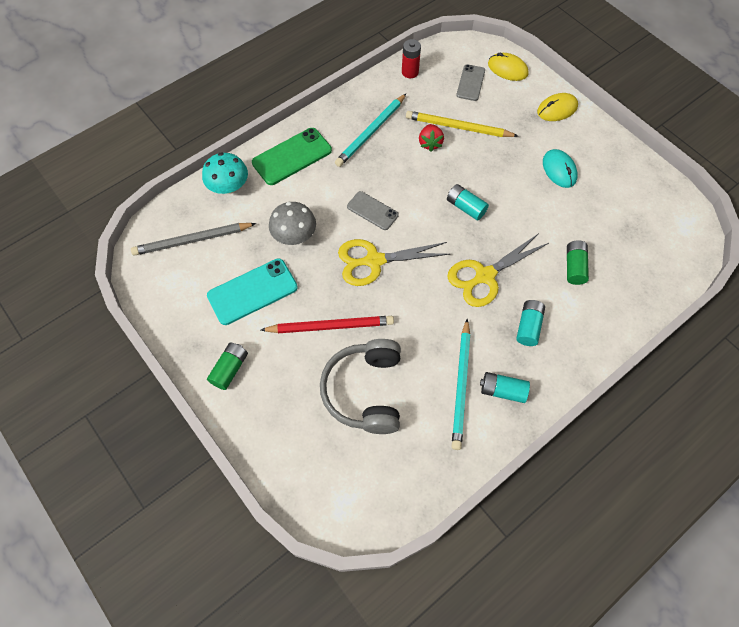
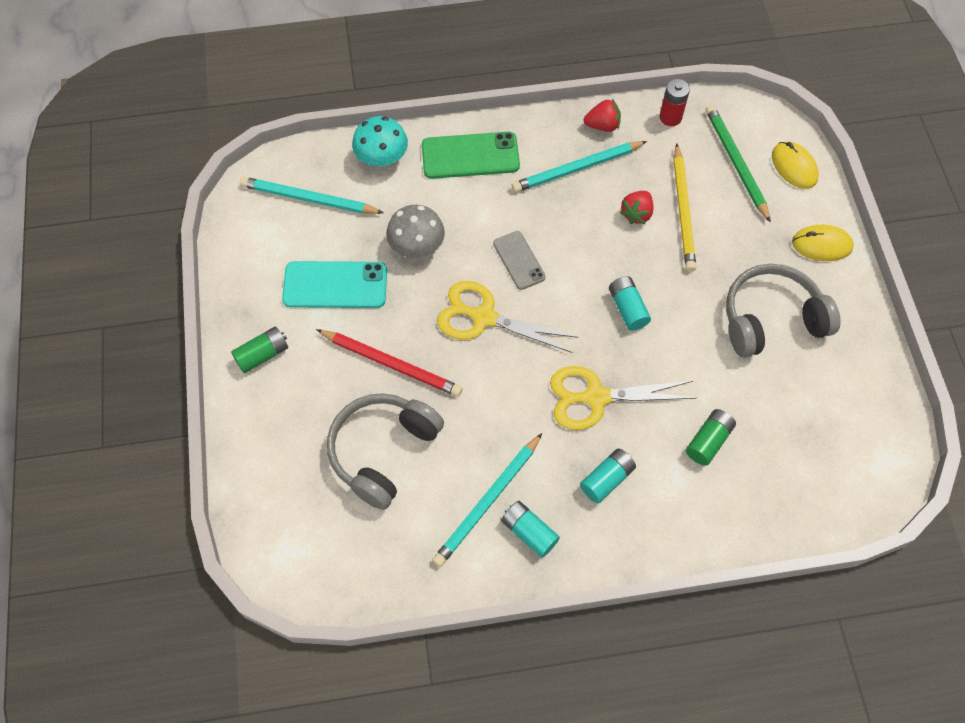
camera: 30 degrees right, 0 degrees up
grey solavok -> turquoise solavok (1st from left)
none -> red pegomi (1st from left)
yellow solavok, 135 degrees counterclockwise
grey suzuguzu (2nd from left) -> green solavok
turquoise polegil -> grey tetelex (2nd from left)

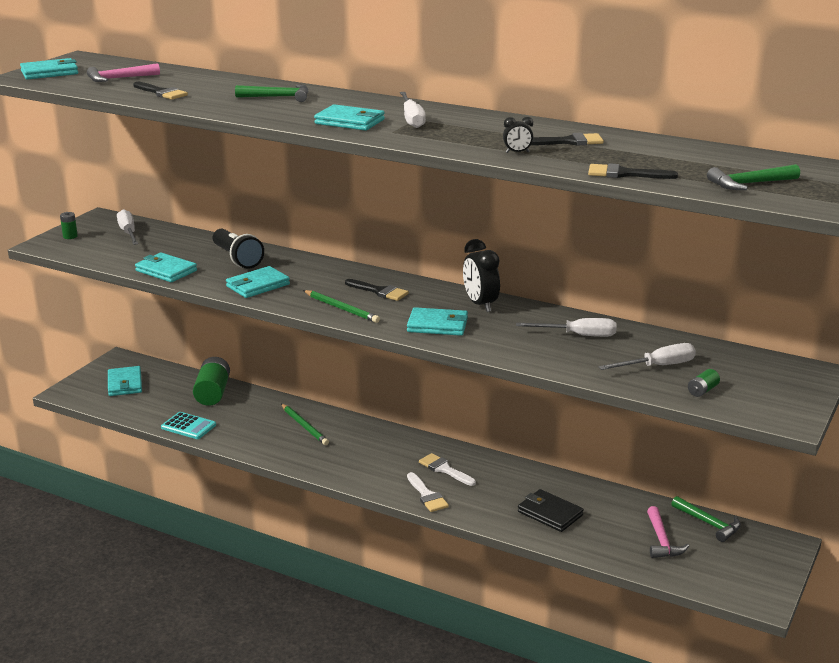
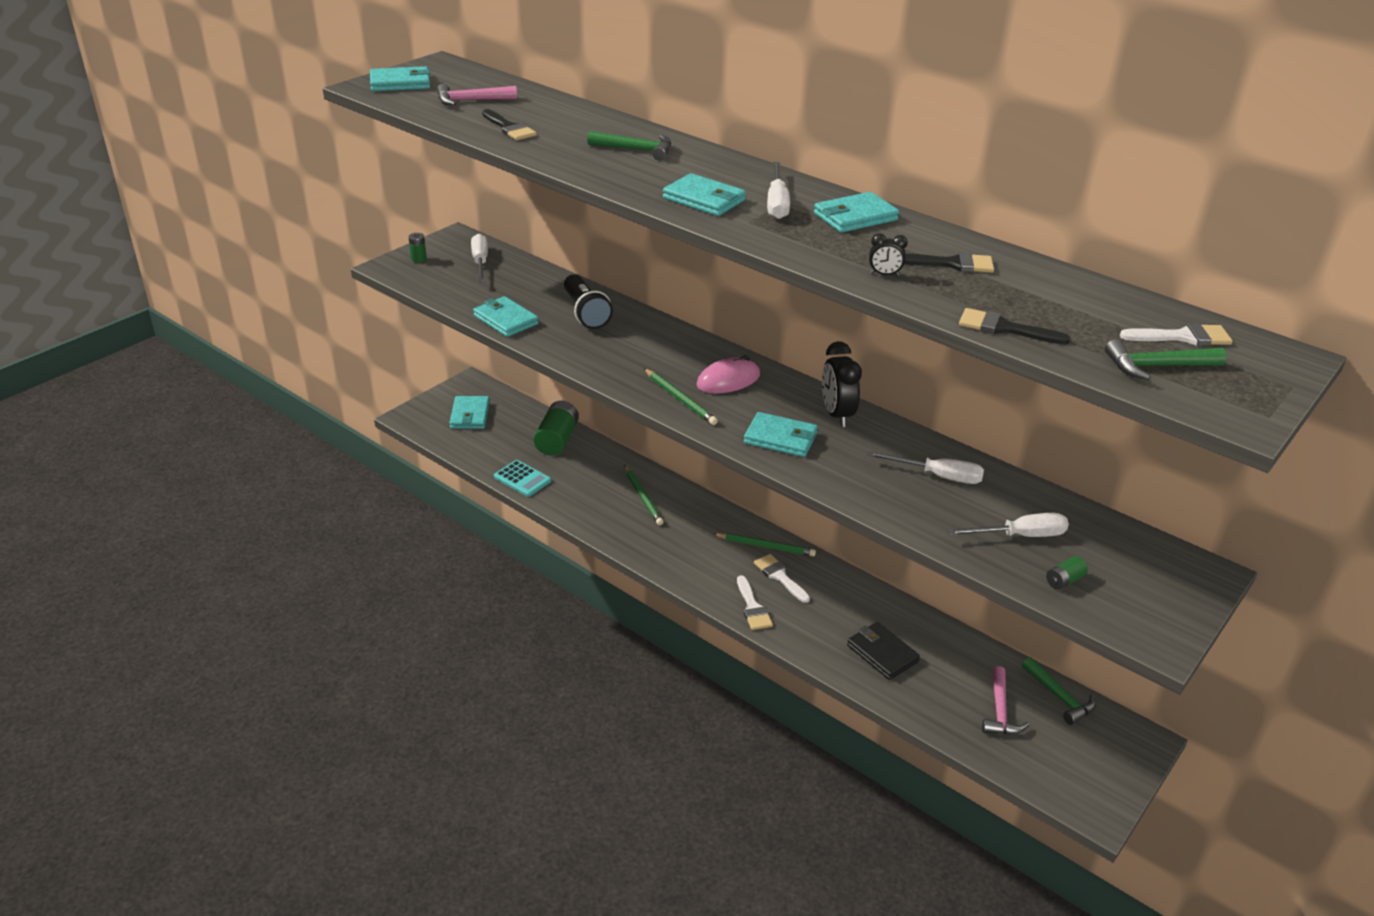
camera: 10 degrees right, 10 degrees up
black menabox (2nd from left) -> pink polegil
none -> green solavok (3rd from left)
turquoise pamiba (4th from left in the first image) -> turquoise pamiba (6th from left), moved
none -> white menabox (3rd from left)

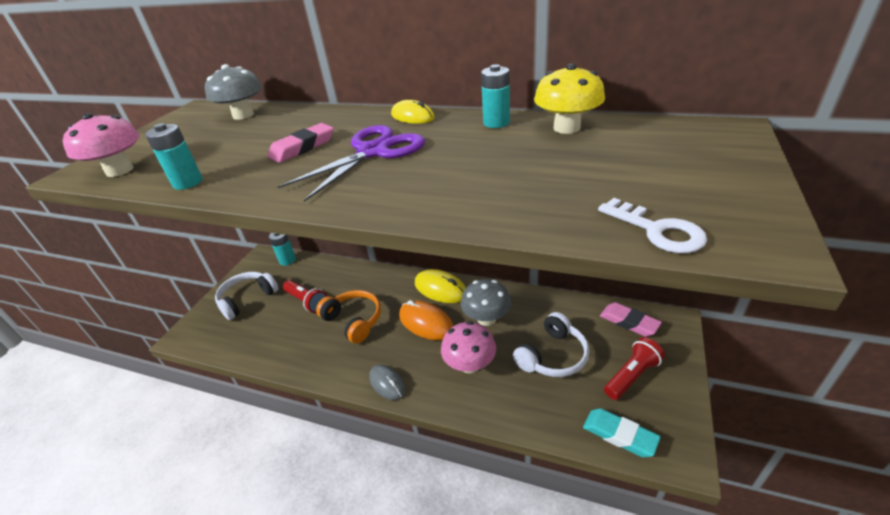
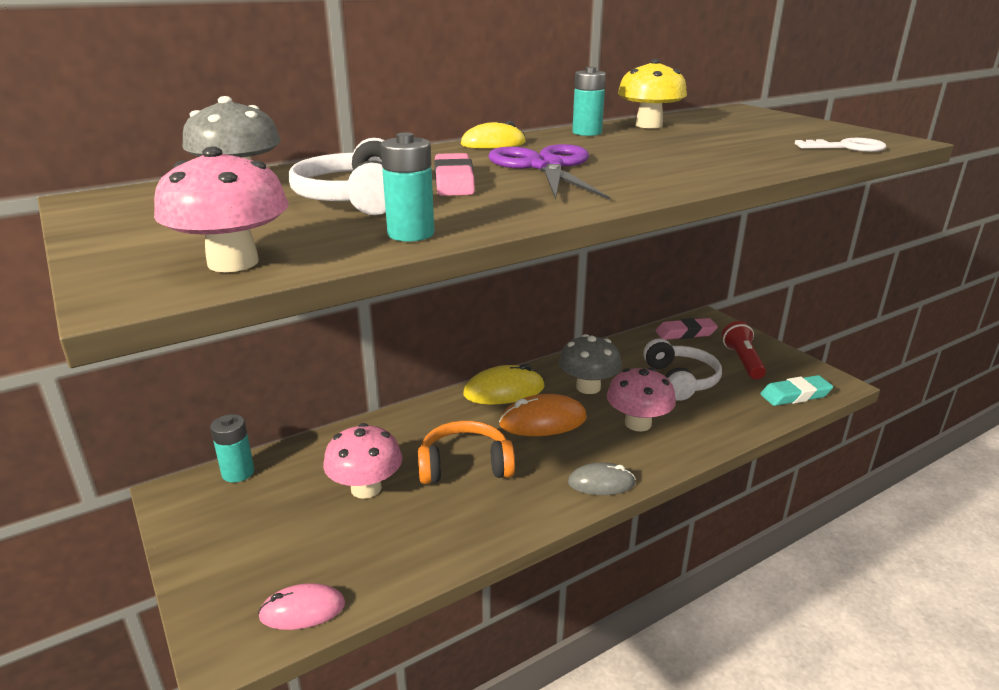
camera: 55 degrees left, 10 degrees down
none -> pink polegil
white tetelex (1st from left), moved
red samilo (1st from left) -> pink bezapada (2nd from left)

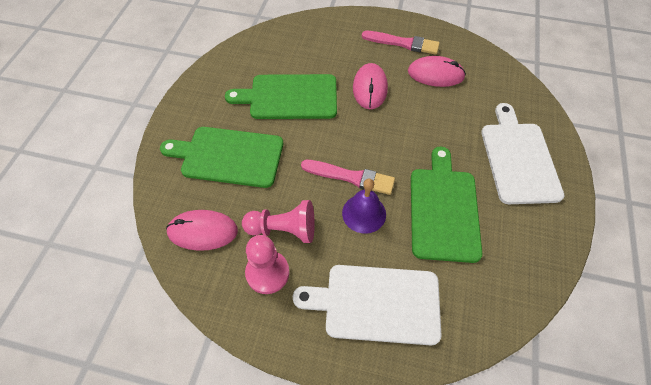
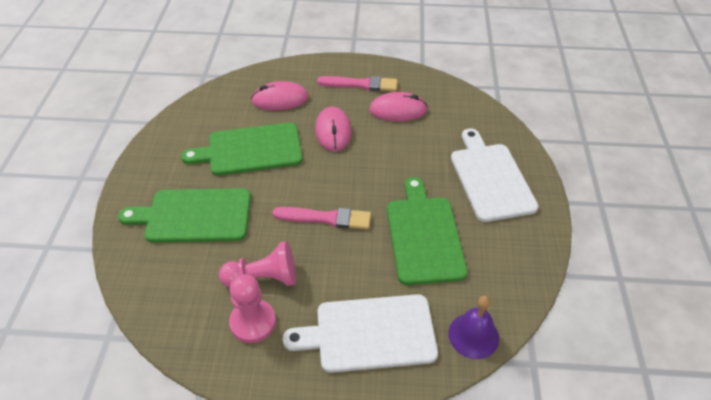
camera: 10 degrees left, 10 degrees down
pink polegil (1st from left), moved
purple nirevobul, moved

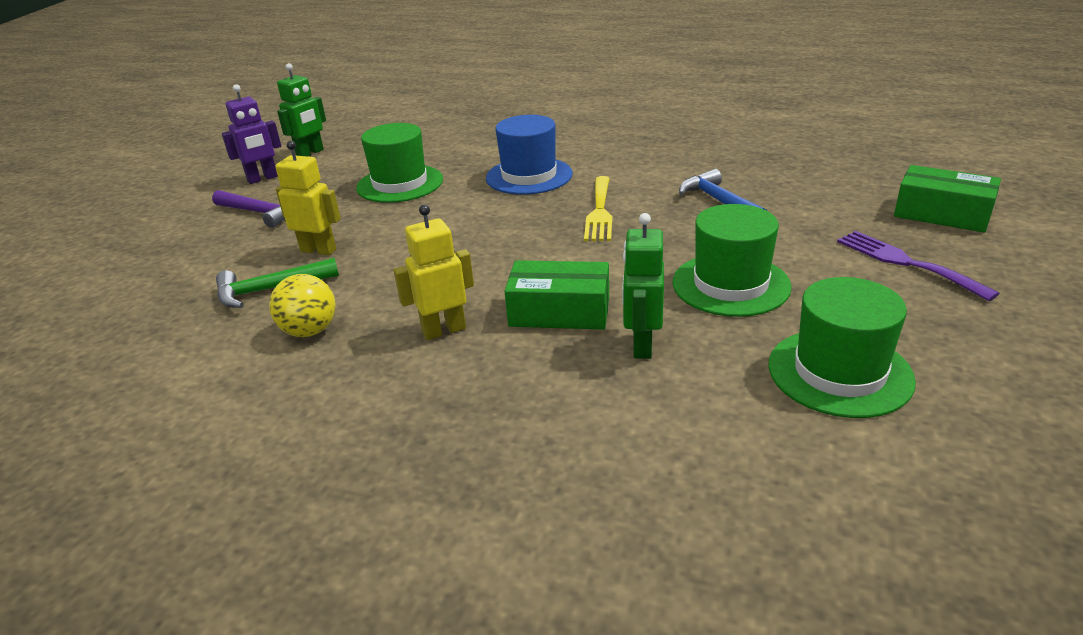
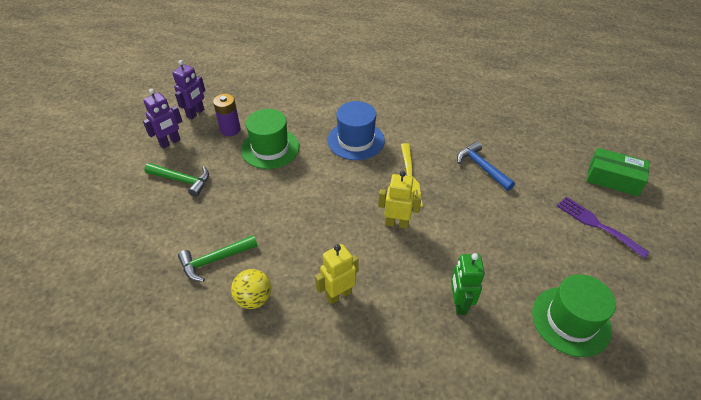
camera: 10 degrees left, 15 degrees up
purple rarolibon -> green rarolibon (1st from left)
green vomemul (1st from left) -> purple vomemul (2nd from left)
none -> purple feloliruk
yellow vomemul (1st from left in the first image) -> yellow vomemul (2nd from left), moved
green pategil (1st from left) -> none
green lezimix (2nd from left) -> none

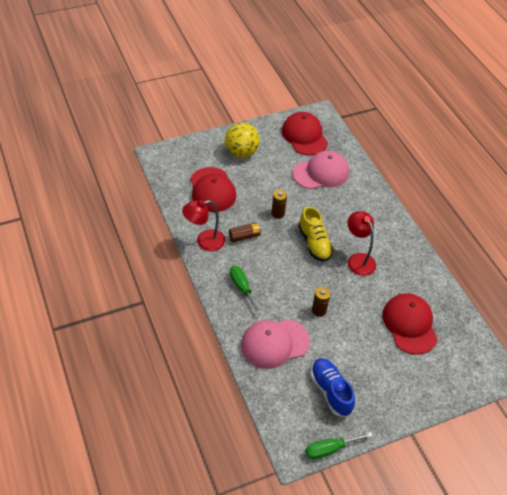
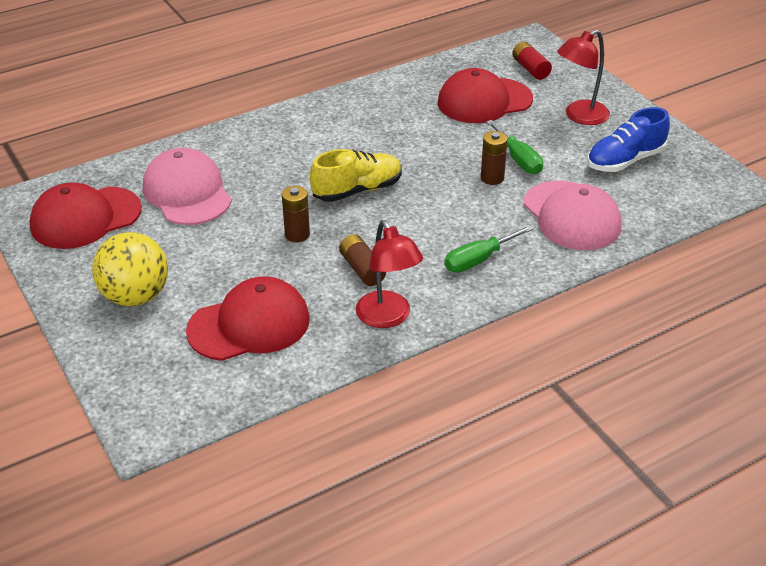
camera: 95 degrees left, 10 degrees down
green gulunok (2nd from left), moved
none -> red feloliruk
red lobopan (2nd from left), moved

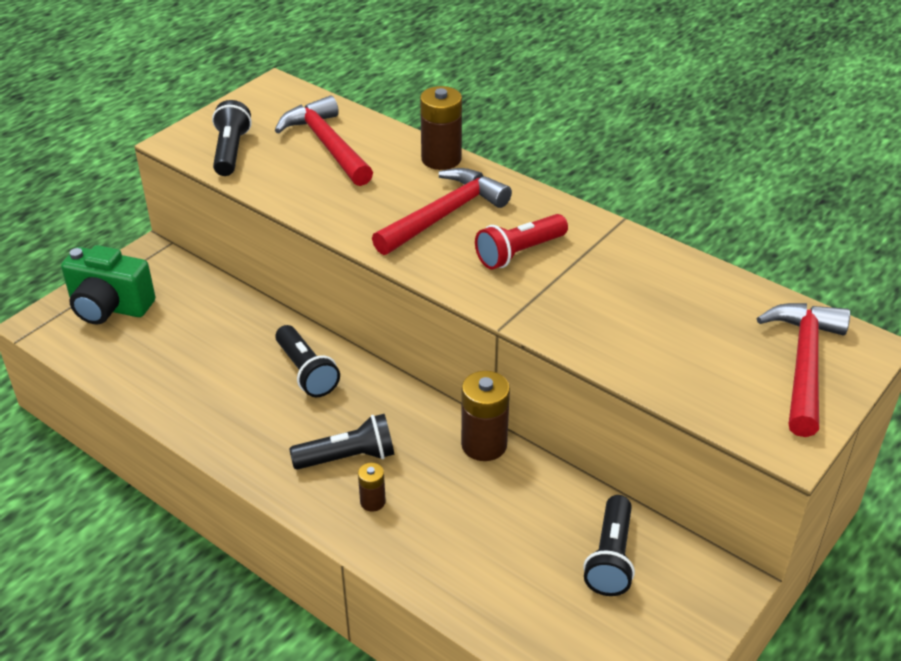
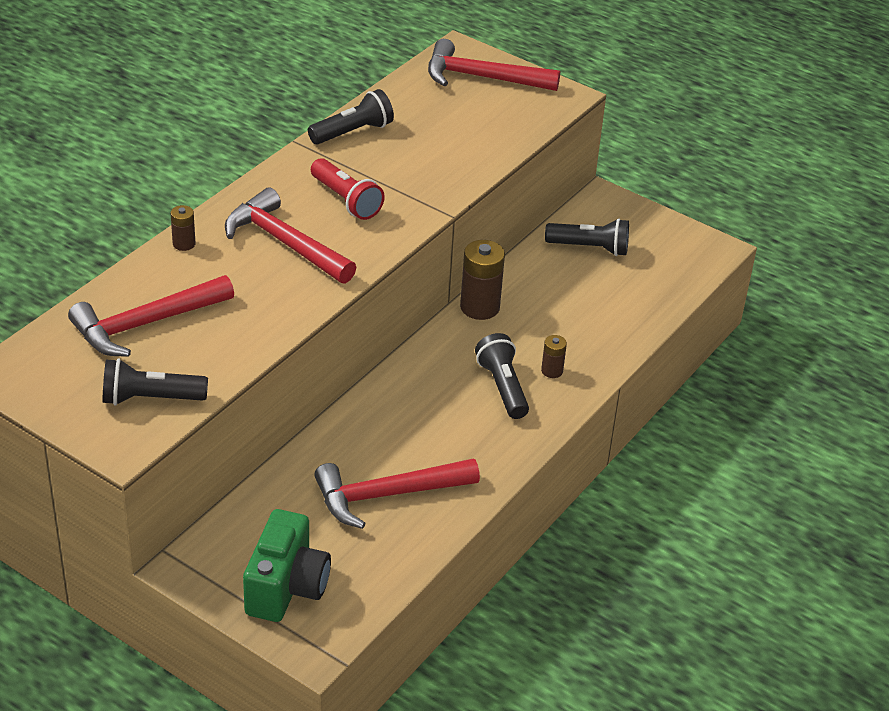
camera: 95 degrees left, 0 degrees up
brown feloliruk (2nd from left in the first image) -> brown feloliruk (1st from left), x0.53
black samilo (2nd from left), moved
none -> red rarolibon (3rd from left)

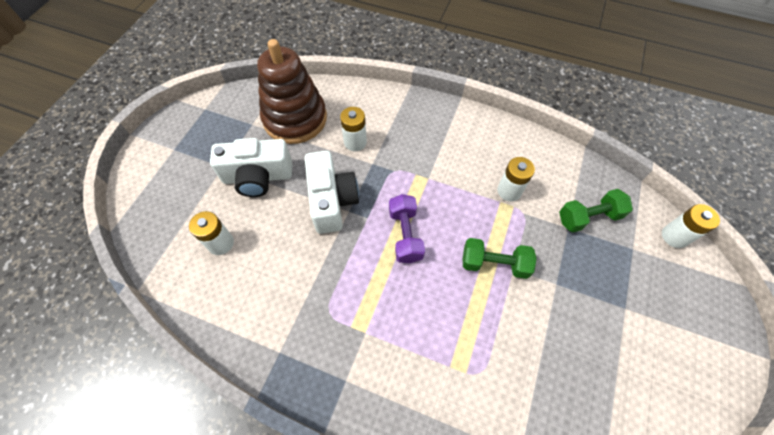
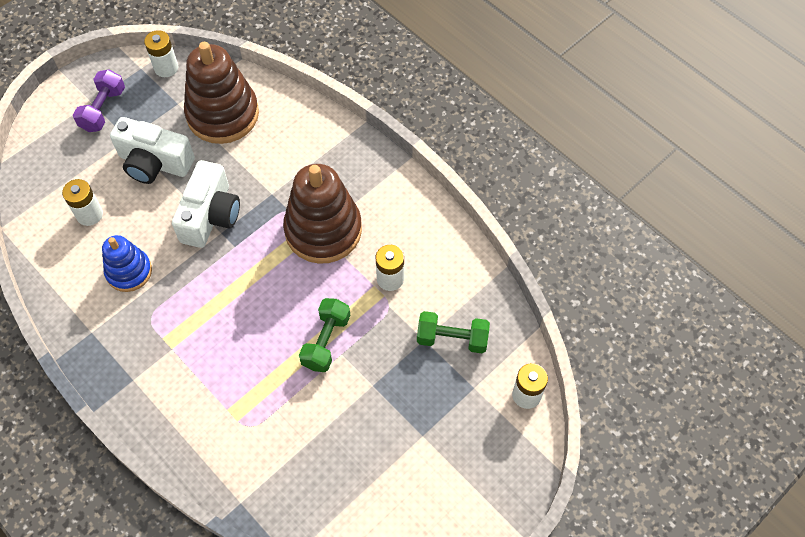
camera: 25 degrees right, 0 degrees up
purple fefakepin, moved
none -> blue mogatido
white feloliruk (2nd from left), moved
none -> brown mogatido (2nd from left)
green fefakepin (1st from left), 75 degrees clockwise

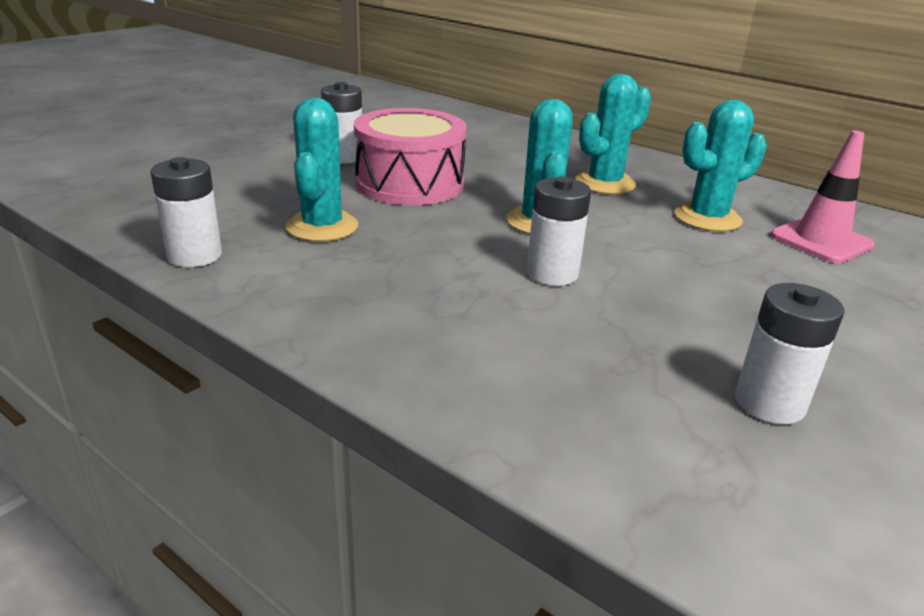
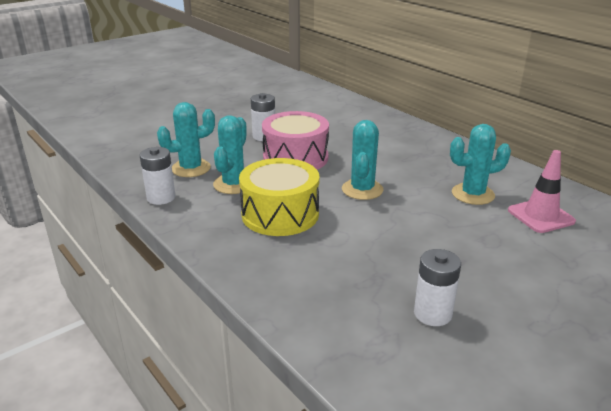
camera: 15 degrees right, 0 degrees up
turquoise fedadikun (3rd from left in the first image) -> turquoise fedadikun (1st from left), moved
none -> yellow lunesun
white feloliruk (3rd from left) -> none

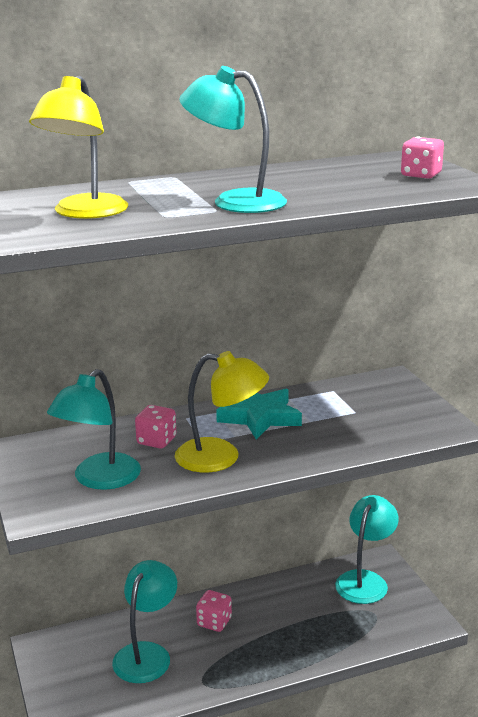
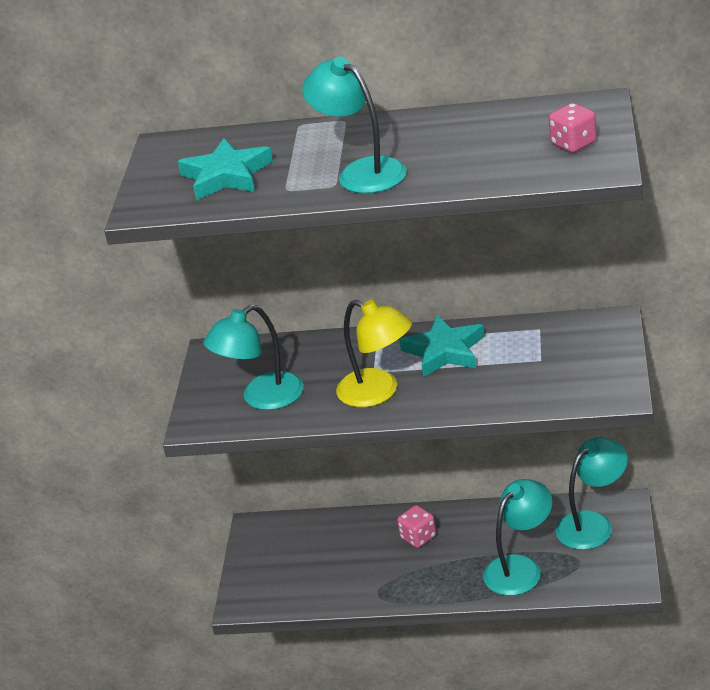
camera: 30 degrees right, 10 degrees up
yellow lobopan (1st from left) -> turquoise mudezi (1st from left)
turquoise lobopan (2nd from left in the first image) -> turquoise lobopan (3rd from left), moved
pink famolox (1st from left) -> none

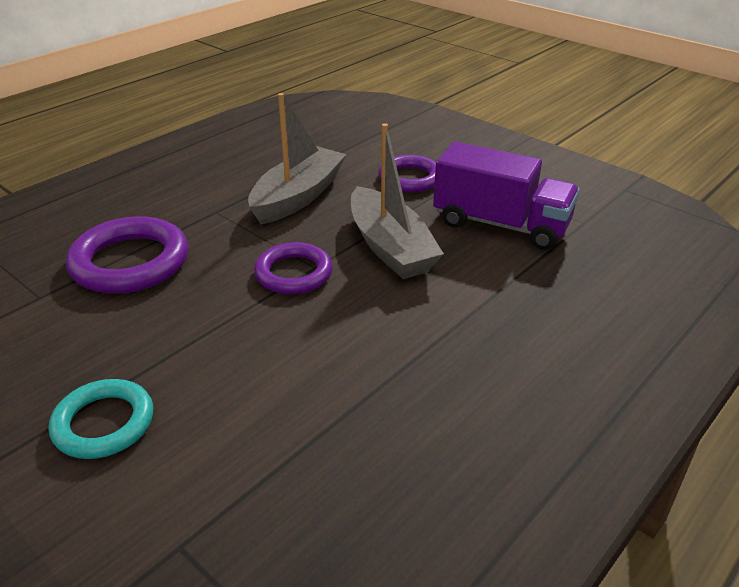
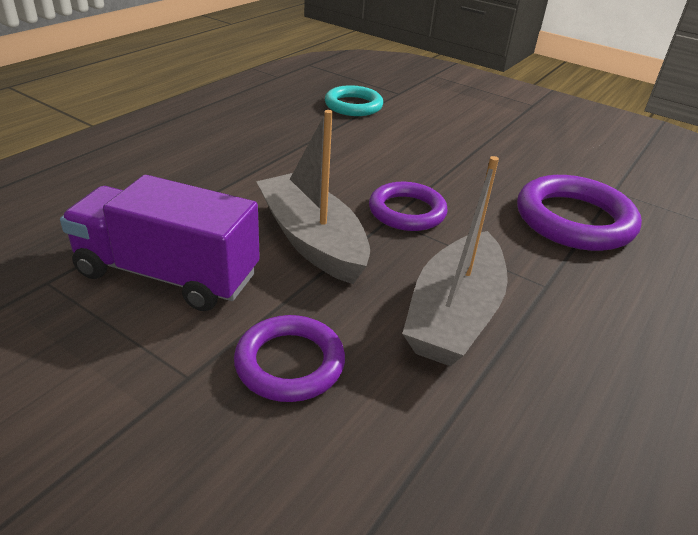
camera: 170 degrees right, 0 degrees up
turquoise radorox, moved

